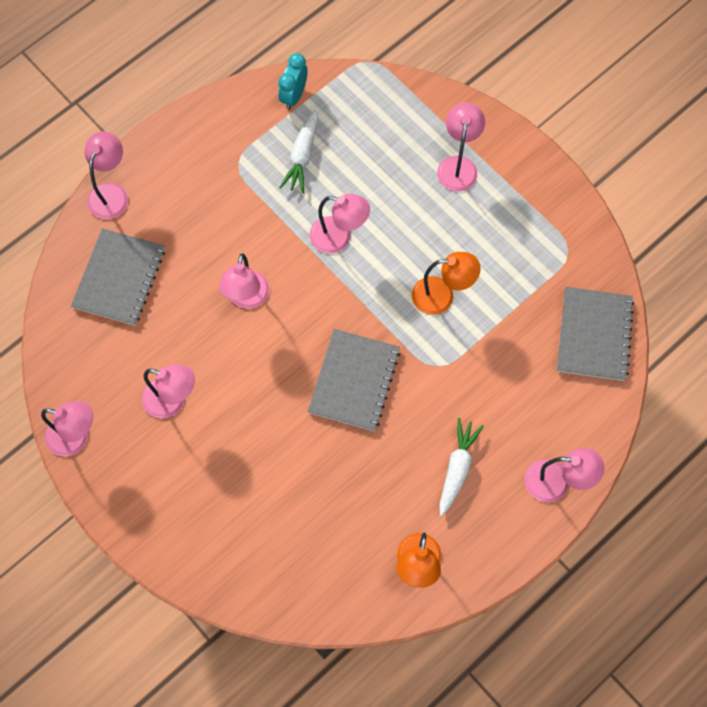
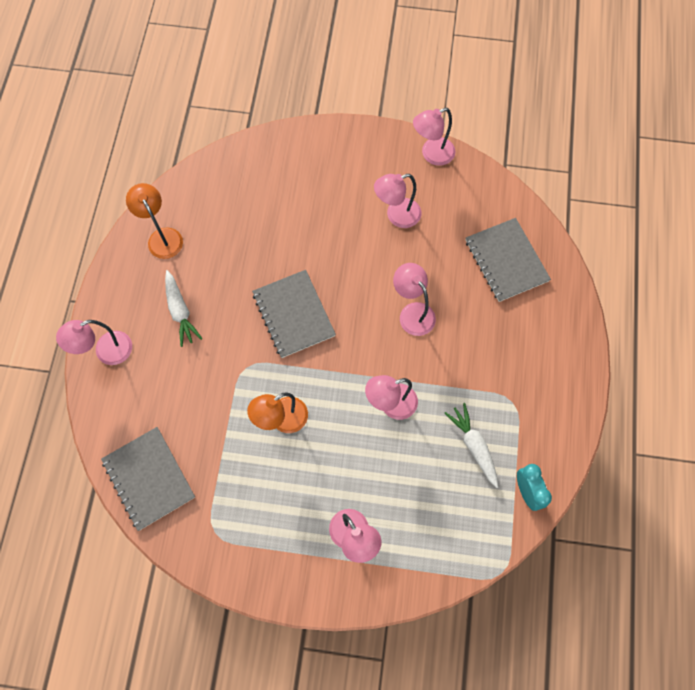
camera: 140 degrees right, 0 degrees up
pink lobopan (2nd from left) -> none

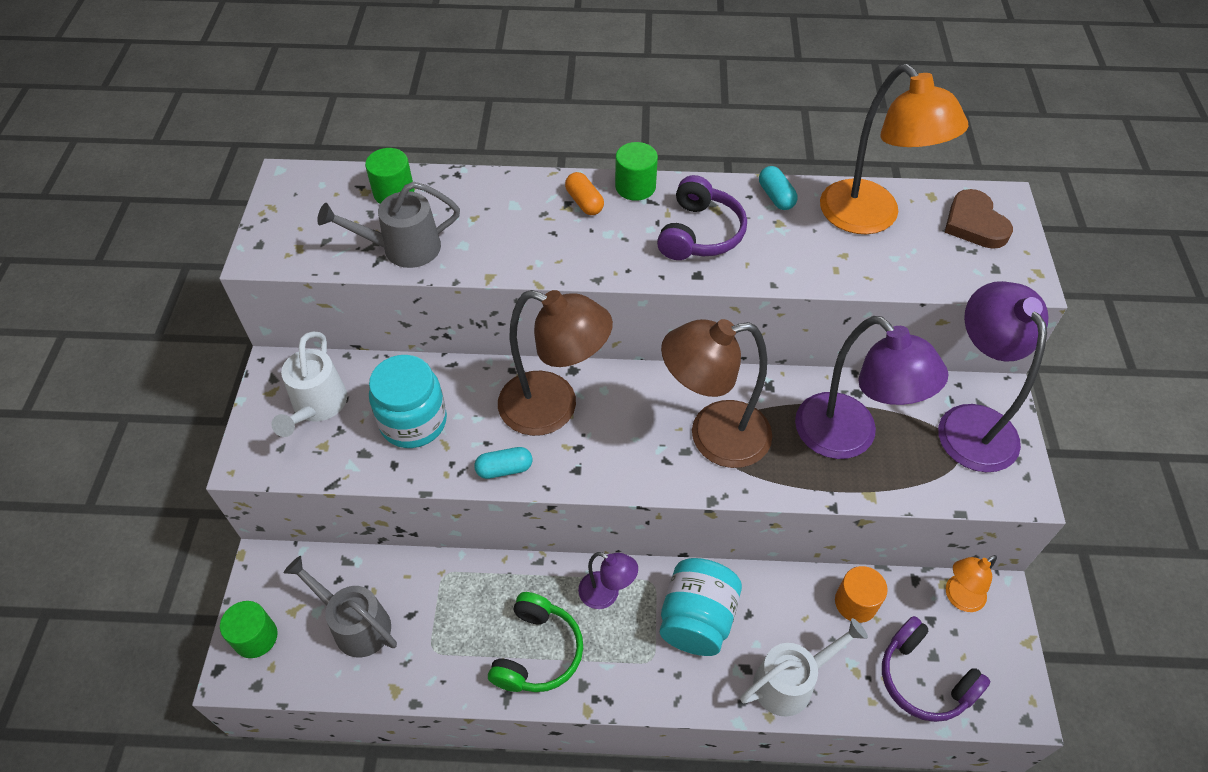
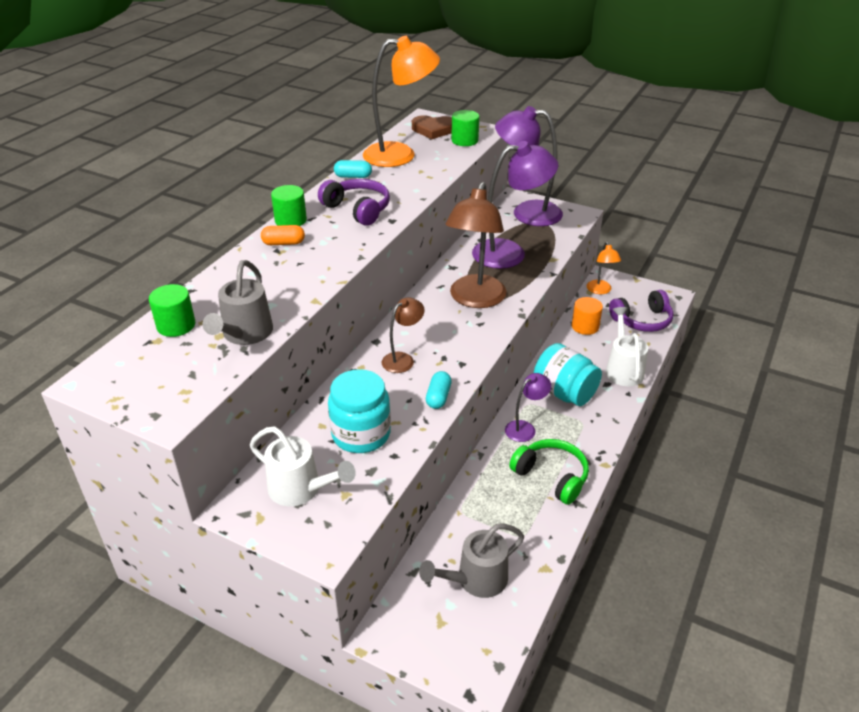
camera: 65 degrees left, 15 degrees down
brown lobopan (1st from left), x0.51
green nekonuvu (1st from left in the first image) -> green nekonuvu (3rd from left), moved

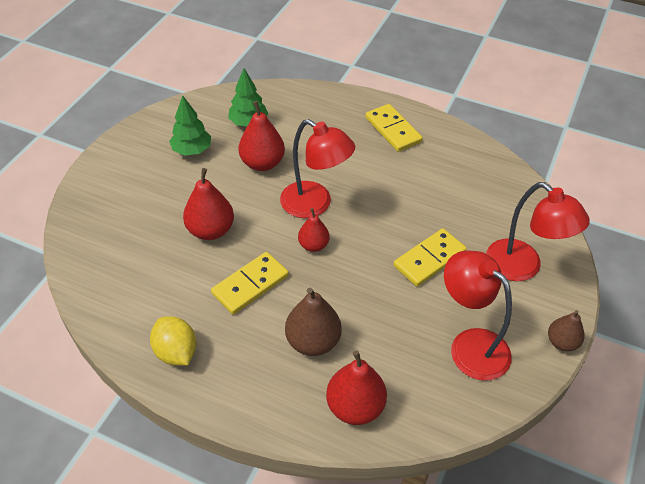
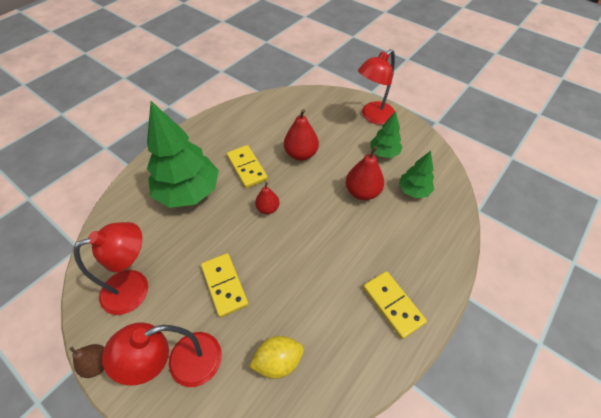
camera: 105 degrees right, 5 degrees up
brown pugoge (1st from left) -> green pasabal (1st from left)
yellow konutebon, moved
red lobopan (1st from left in the first image) -> red lobopan (3rd from left), moved
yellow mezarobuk (2nd from left in the first image) -> yellow mezarobuk (3rd from left), 75 degrees clockwise
red pugoge (4th from left) -> none

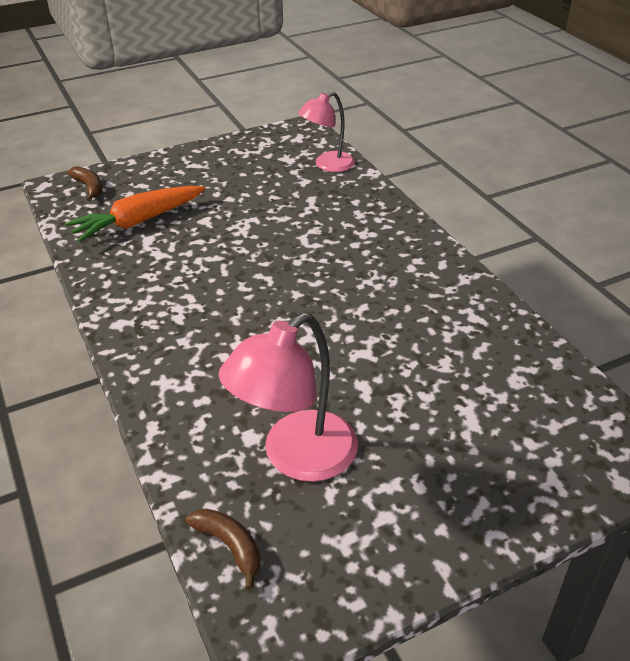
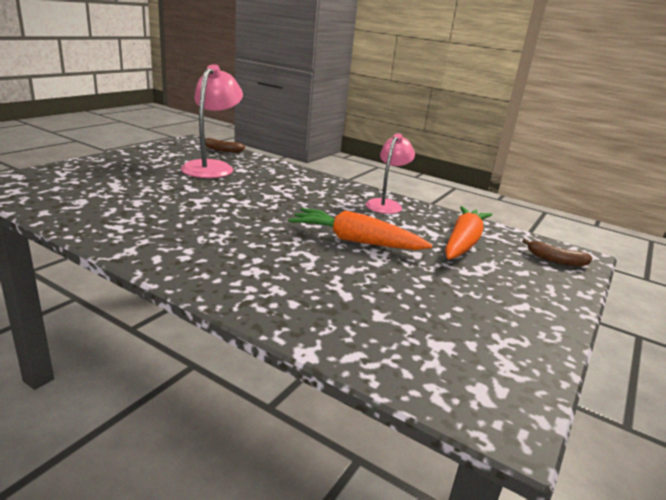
camera: 145 degrees right, 15 degrees down
none -> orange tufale (1st from left)
pink lobopan (2nd from left), moved

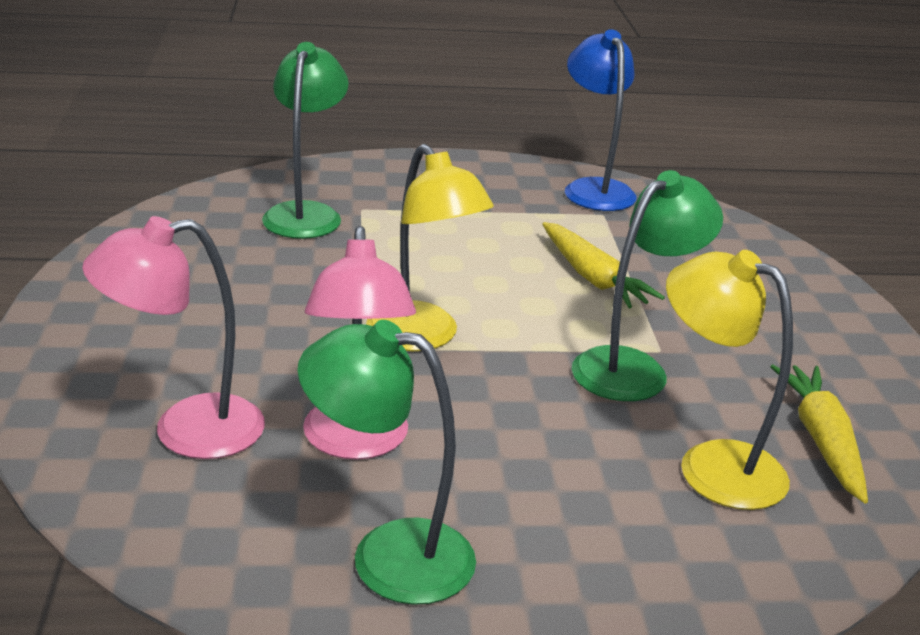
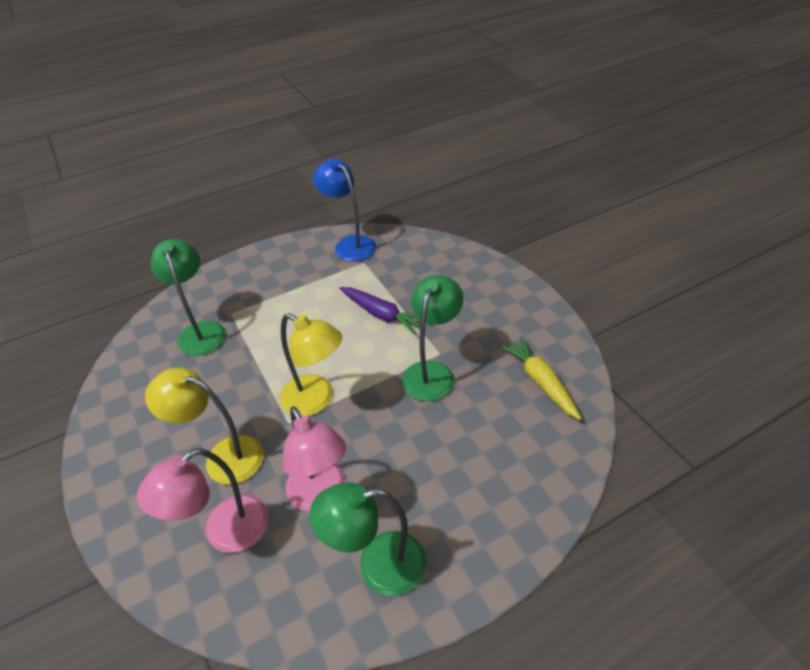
camera: 20 degrees left, 15 degrees up
yellow lobopan (2nd from left in the first image) -> yellow lobopan (1st from left), moved
yellow tufale (1st from left) -> purple tufale

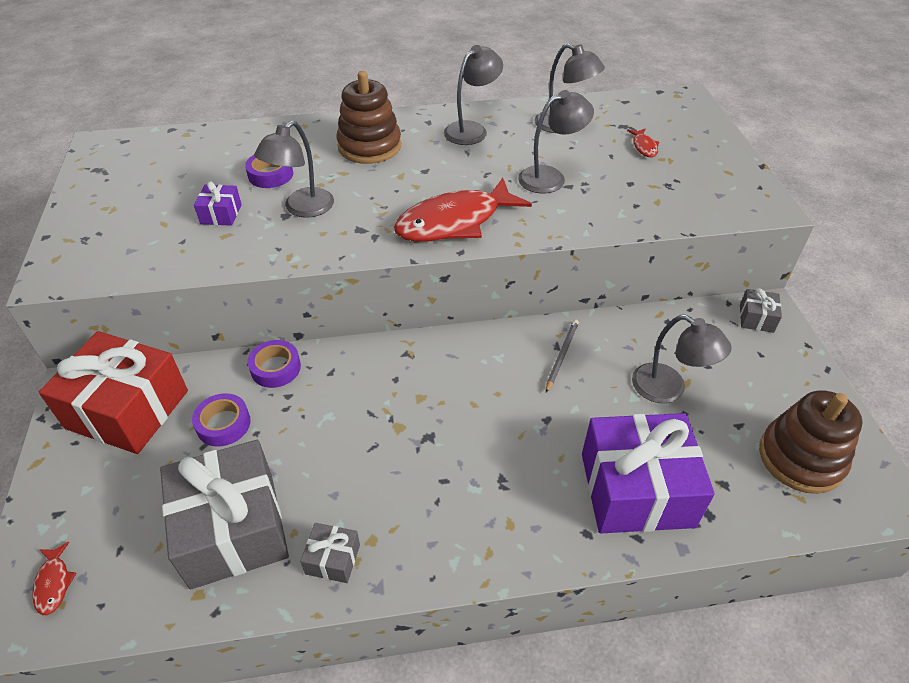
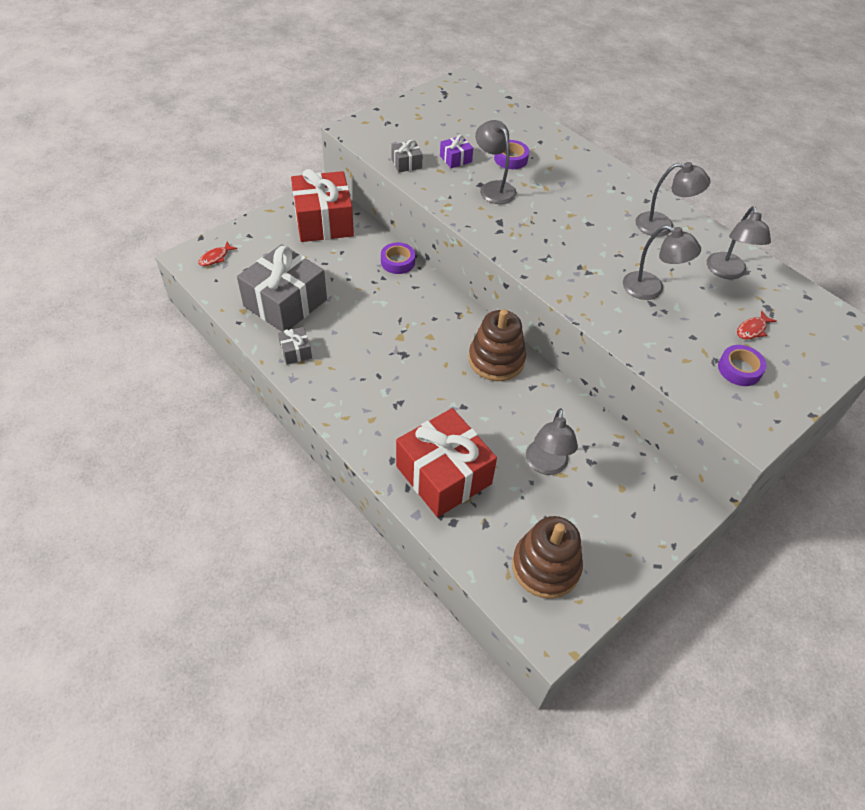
camera: 55 degrees right, 5 degrees up
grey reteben (3rd from left), moved
purple reteben (2nd from left) -> red reteben (2nd from left)
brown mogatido (1st from left), moved
grey lobopan (1st from left), 60 degrees clockwise
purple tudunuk (1st from left in the first image) -> purple tudunuk (3rd from left), moved
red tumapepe (2nd from left) -> none
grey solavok -> none

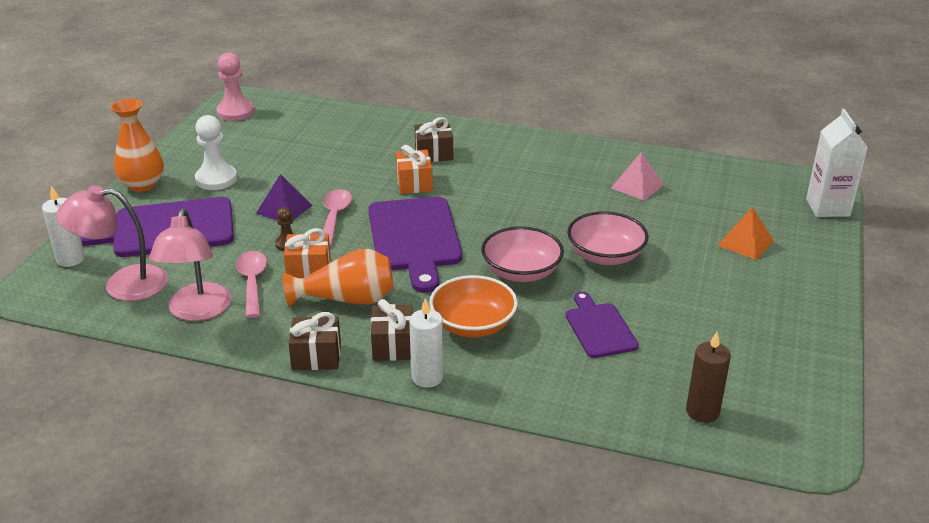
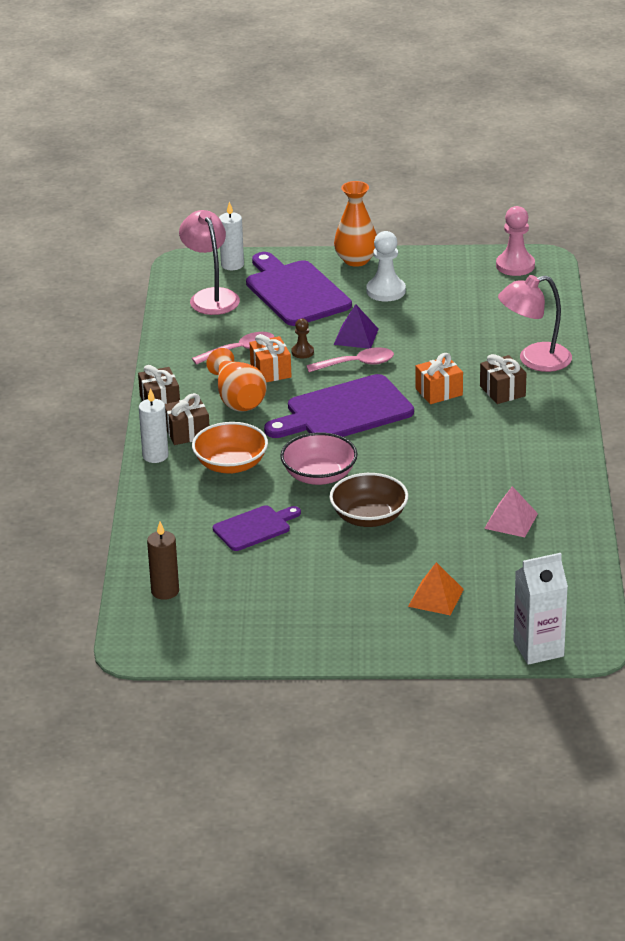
camera: 75 degrees right, 0 degrees up
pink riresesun (2nd from left) -> brown riresesun
pink lobopan (2nd from left), moved

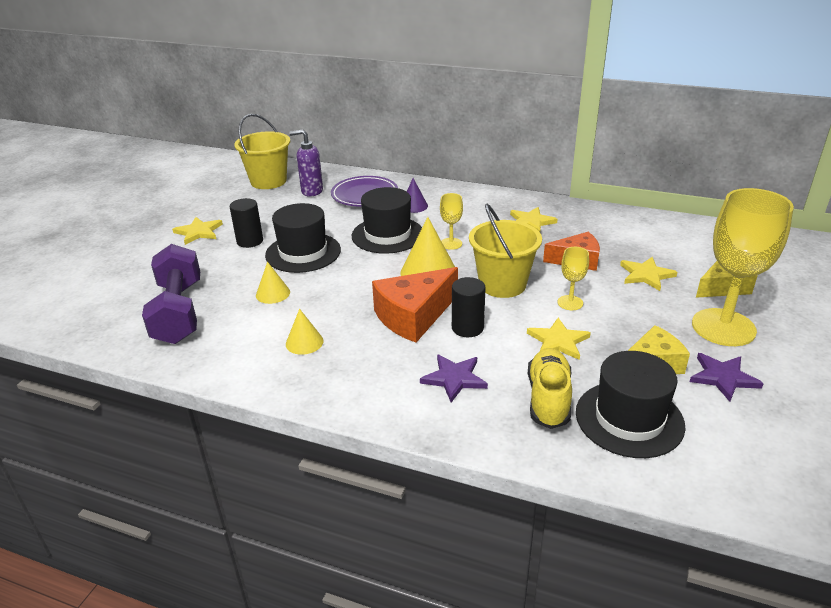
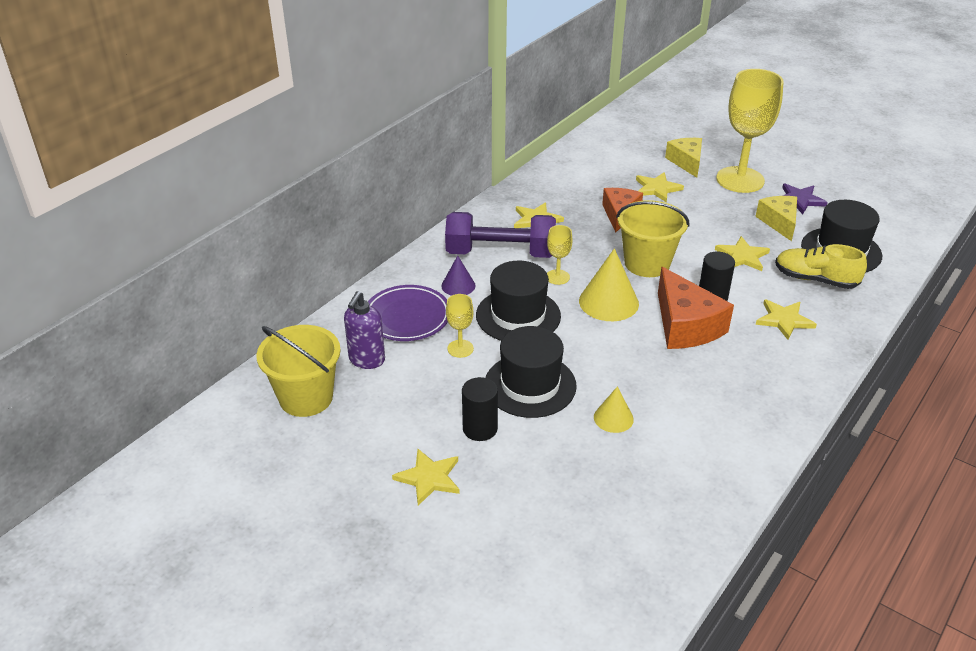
camera: 75 degrees left, 5 degrees up
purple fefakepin, moved
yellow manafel (2nd from left in the first image) -> yellow manafel (1st from left), moved
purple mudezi (1st from left) -> yellow mudezi (5th from left)
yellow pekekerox (2nd from left) -> none

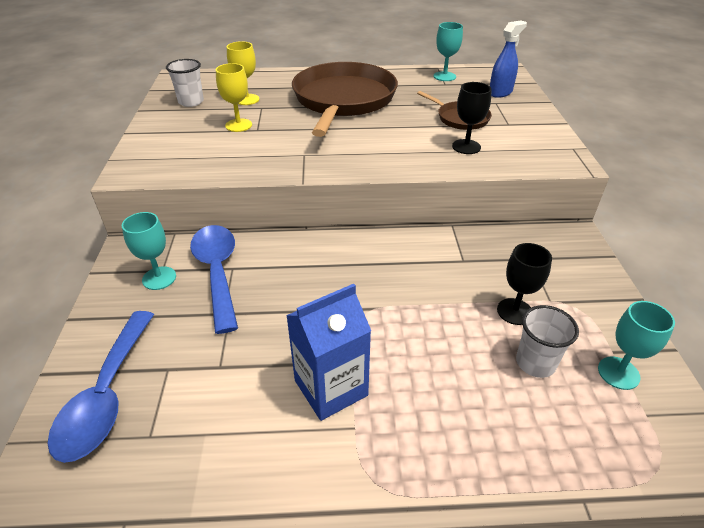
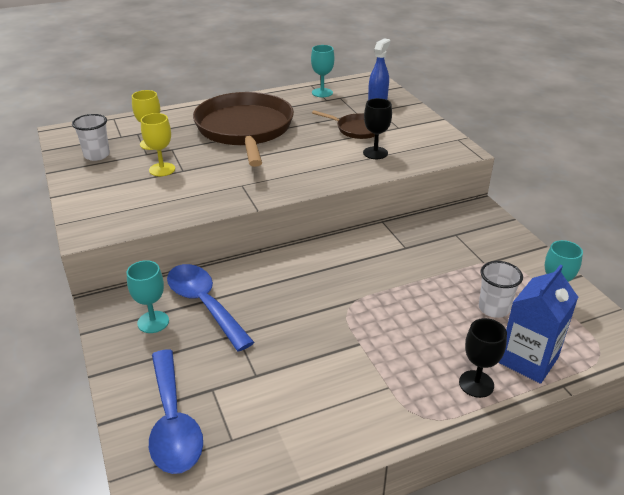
camera: 20 degrees left, 5 degrees down
black manafel (2nd from left), moved
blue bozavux, moved

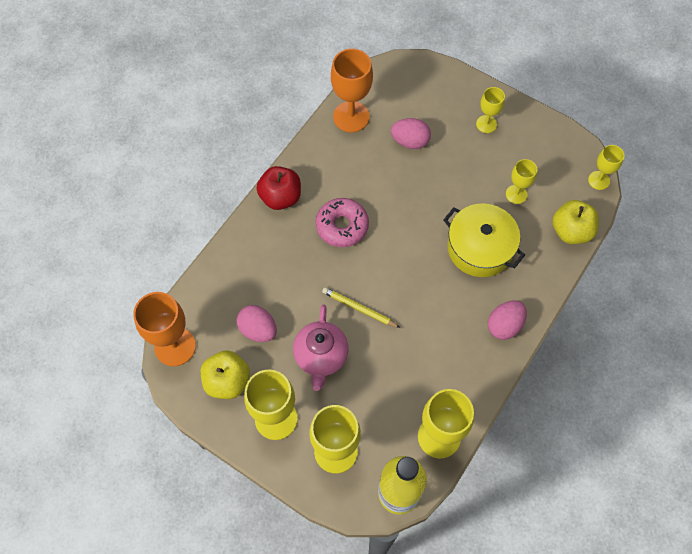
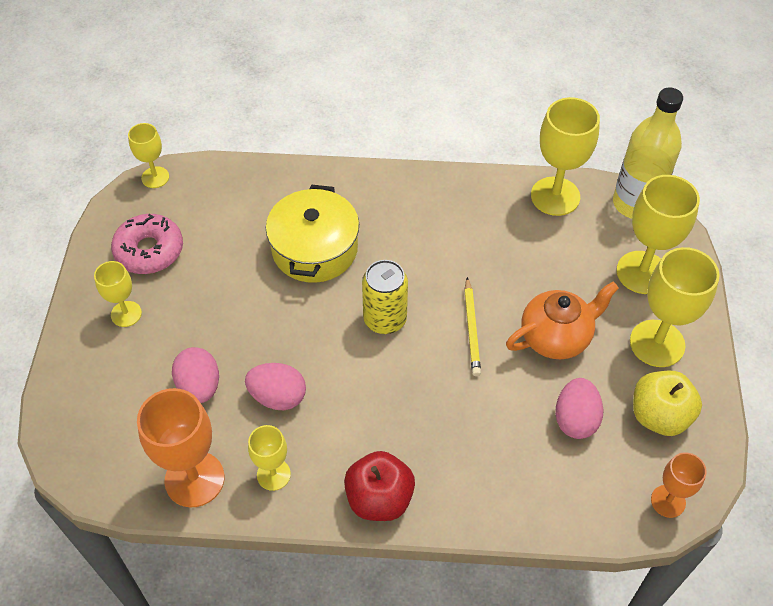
camera: 120 degrees left, 10 degrees down
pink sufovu, moved
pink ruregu (3rd from left in the first image) -> pink ruregu (2nd from left), moved
yellow manafel (5th from left in the first image) -> yellow manafel (3rd from left), moved
none -> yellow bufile
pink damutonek -> orange damutonek
orange manafel (1st from left in the first image) -> orange manafel (2nd from left), x0.57
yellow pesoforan (2nd from left) -> none

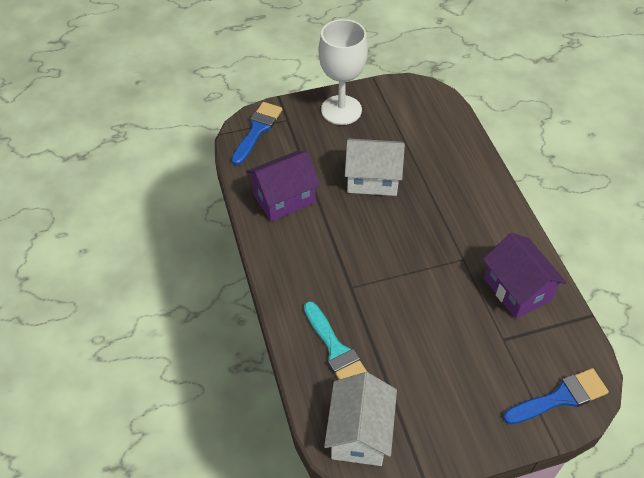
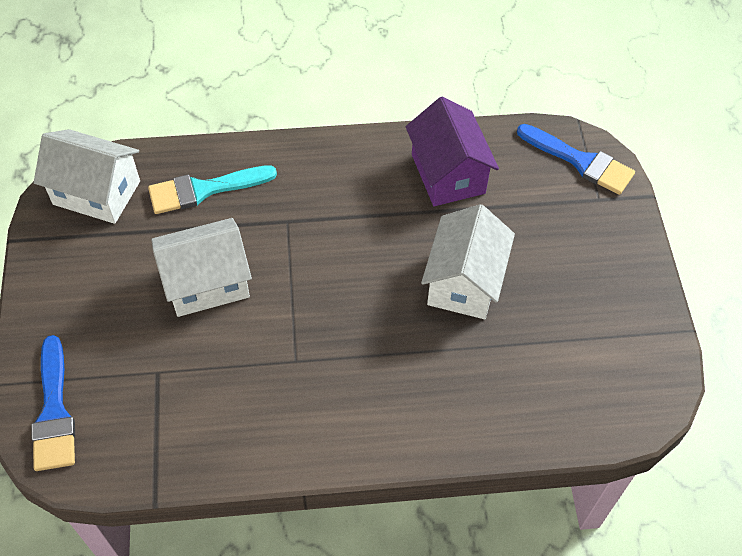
camera: 100 degrees right, 5 degrees up
none -> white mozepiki (2nd from left)
white manafel -> none
purple mozepiki (2nd from left) -> none

